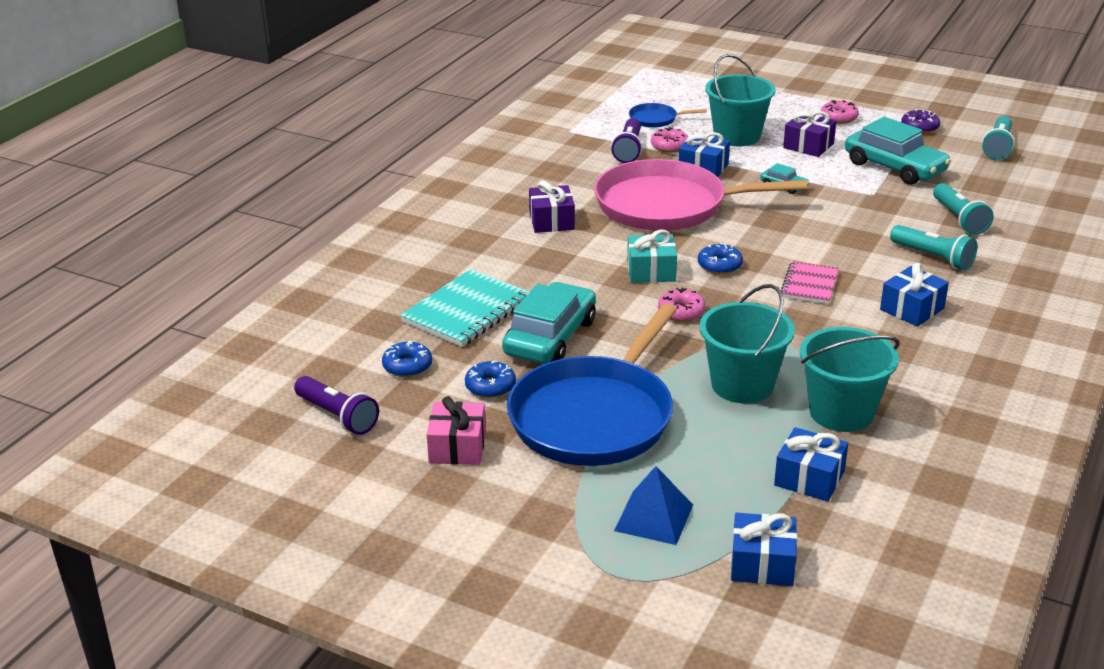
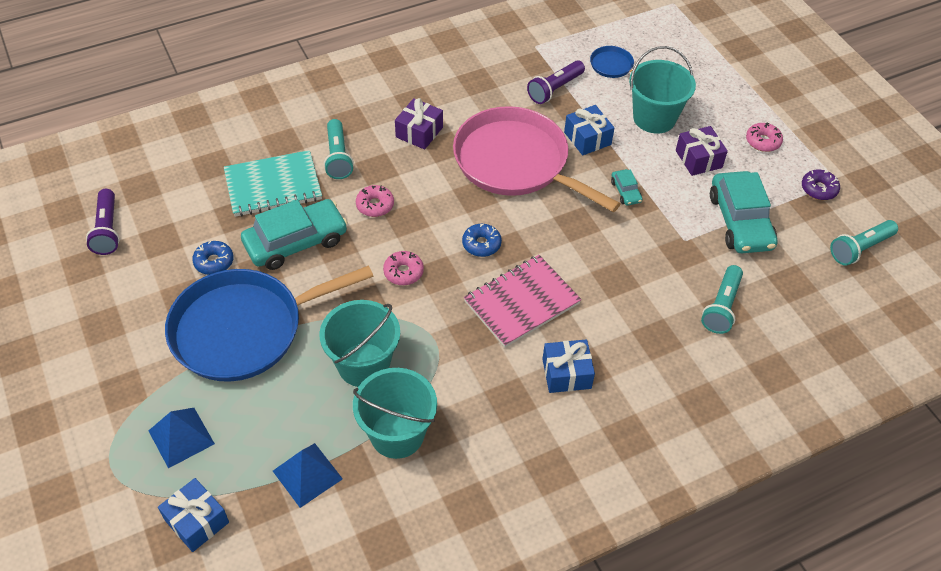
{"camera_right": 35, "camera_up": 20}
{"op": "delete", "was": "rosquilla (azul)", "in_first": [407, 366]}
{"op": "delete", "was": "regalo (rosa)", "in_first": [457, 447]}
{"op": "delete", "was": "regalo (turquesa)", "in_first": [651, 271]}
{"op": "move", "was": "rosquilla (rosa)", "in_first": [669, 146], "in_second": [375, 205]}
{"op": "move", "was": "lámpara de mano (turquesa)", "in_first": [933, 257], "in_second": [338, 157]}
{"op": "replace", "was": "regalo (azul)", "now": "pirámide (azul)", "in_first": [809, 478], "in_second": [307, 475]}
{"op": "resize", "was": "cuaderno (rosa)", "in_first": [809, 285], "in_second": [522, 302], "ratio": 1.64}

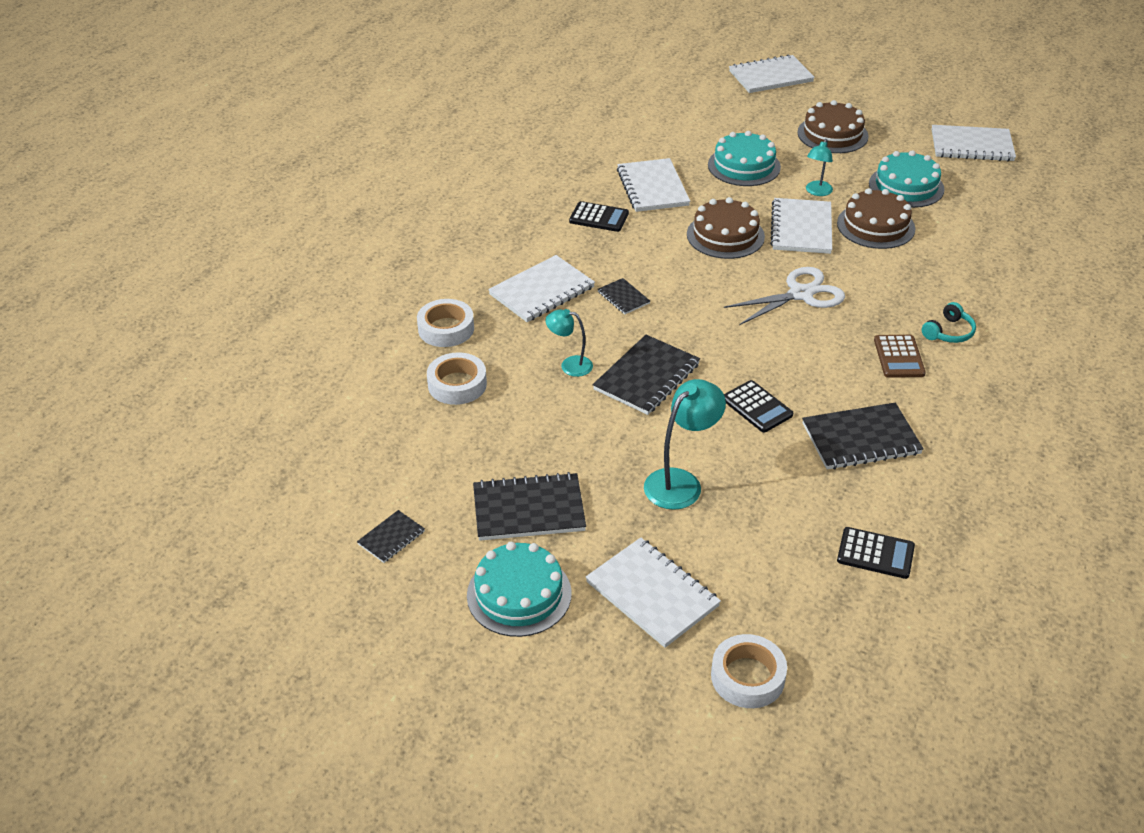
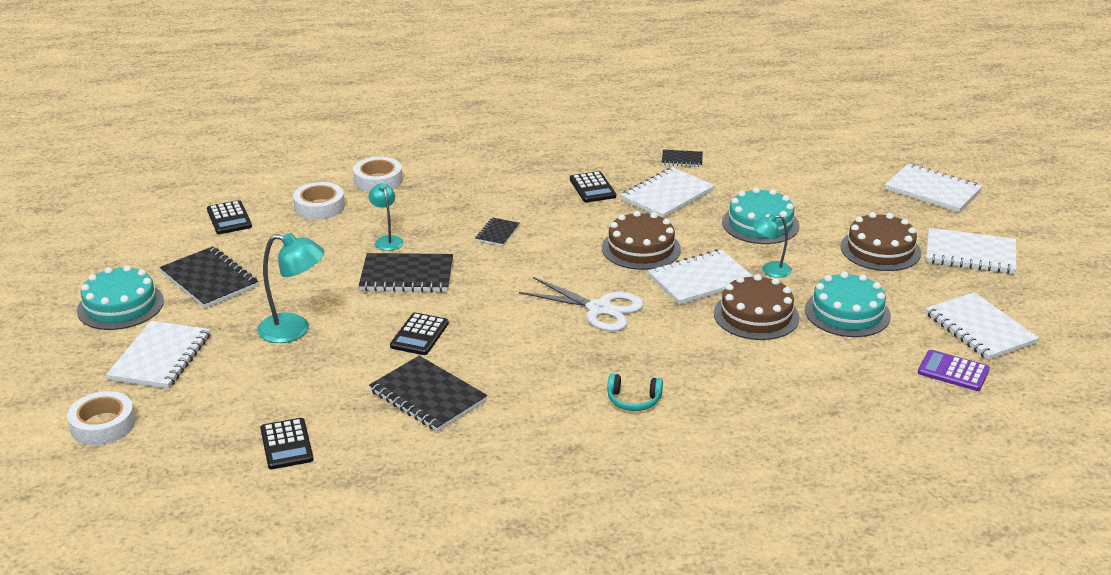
{"camera_right": 55, "camera_up": -10}
{"op": "delete", "was": "calculadora (marrón)", "in_first": [899, 357]}
{"op": "insert", "now": "calculadora (negro)", "in_second": [229, 218]}
{"op": "insert", "now": "calculadora (morado)", "in_second": [953, 371]}
{"op": "move", "was": "cuaderno (negro)", "in_first": [391, 538], "in_second": [682, 159]}
{"op": "move", "was": "cuaderno (blanco)", "in_first": [542, 291], "in_second": [970, 254]}

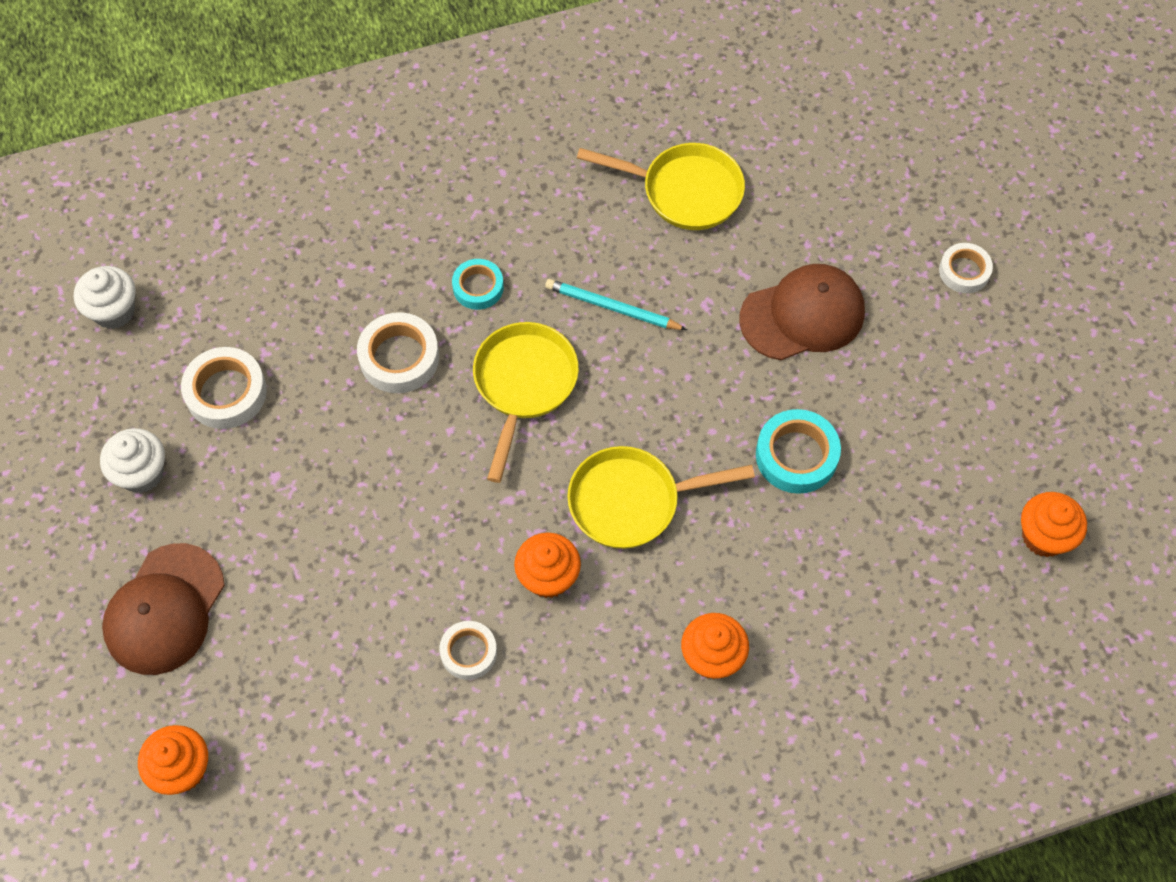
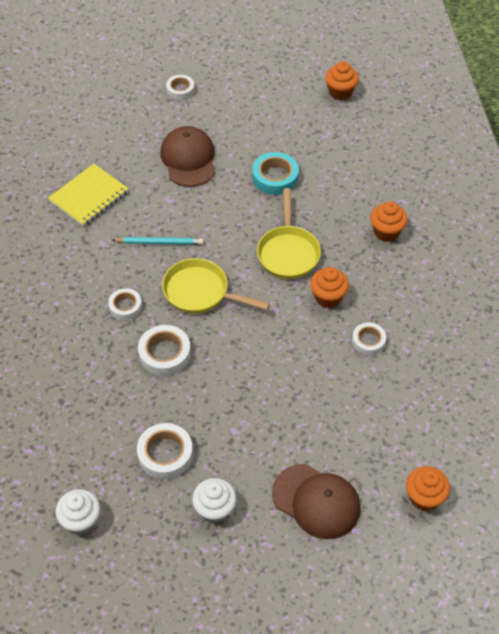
{"camera_right": -80, "camera_up": -10}
{"op": "replace", "was": "sartén (amarillo)", "now": "cuaderno (amarillo)", "in_first": [684, 191], "in_second": [89, 196]}
{"op": "recolor", "was": "cinta adhesiva (turquesa)", "now": "cinta adhesiva (blanco)", "in_first": [478, 287], "in_second": [125, 306]}
{"op": "rotate", "was": "lápiz (turquesa)", "in_first": [612, 308], "in_second": [159, 242], "clockwise": -120}

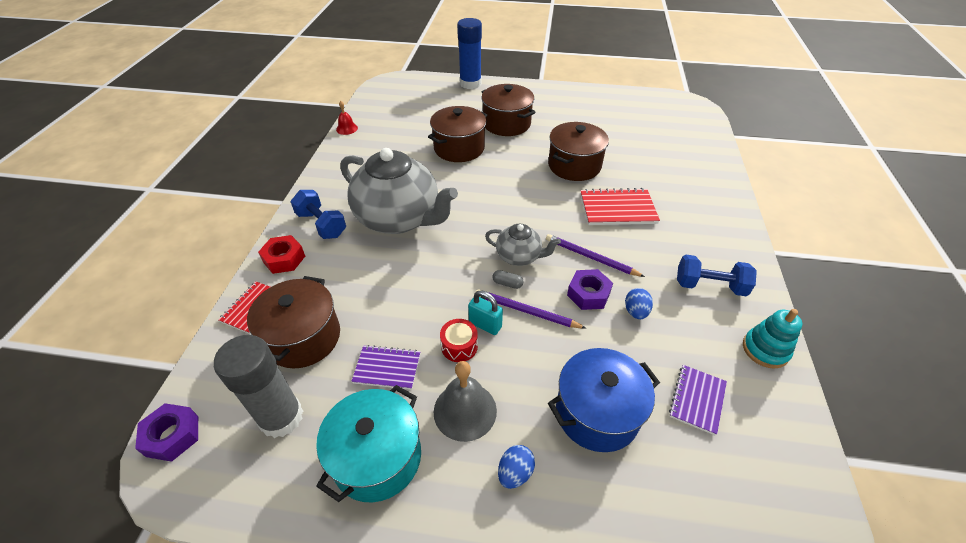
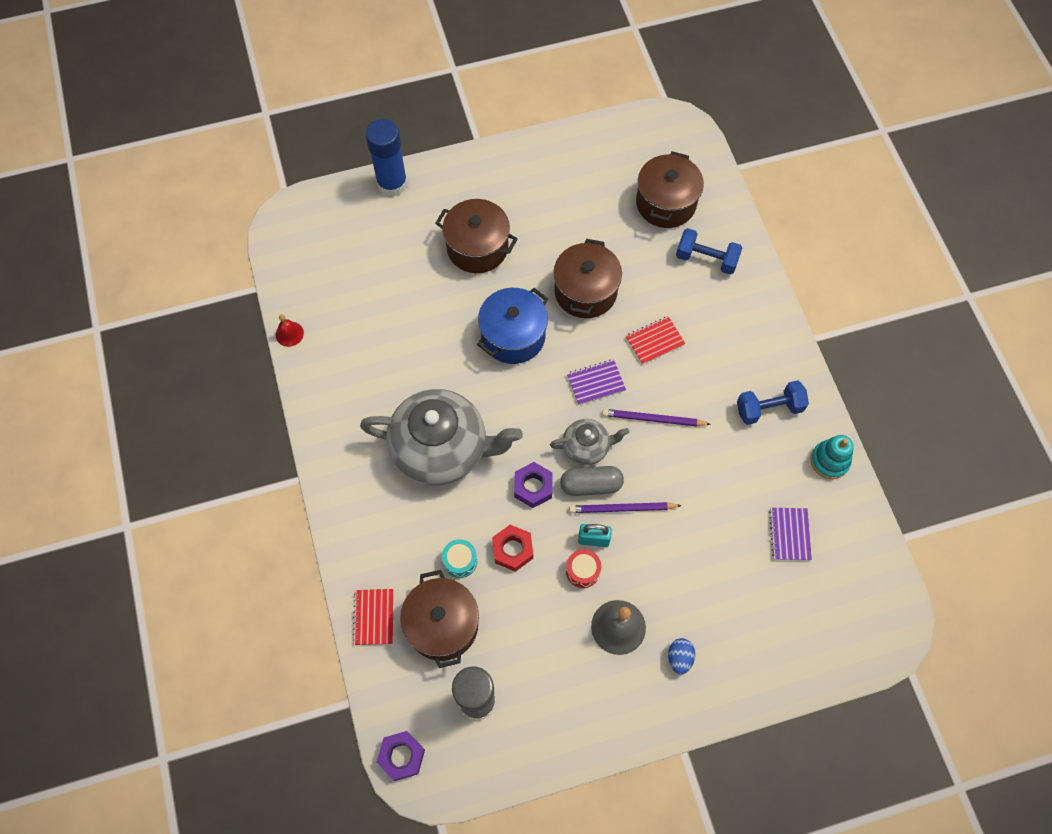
{"camera_right": -25, "camera_up": 20}
{"op": "delete", "was": "olla (turquesa)", "in_first": [377, 457]}
{"op": "delete", "was": "huevo (azul)", "in_first": [635, 312]}
{"op": "insert", "now": "tambor (turquesa)", "in_second": [460, 561]}
{"op": "move", "was": "tuerca (rojo)", "in_first": [284, 259], "in_second": [512, 550]}
{"op": "move", "was": "mancuerna (azul)", "in_first": [321, 225], "in_second": [706, 259]}
{"op": "move", "was": "cuaderno (morado)", "in_first": [387, 368], "in_second": [595, 383]}
{"op": "move", "was": "olla (marrón)", "in_first": [459, 148], "in_second": [666, 203]}
{"op": "move", "was": "olla (azul)", "in_first": [597, 413], "in_second": [513, 336]}
{"op": "move", "was": "tuerca (morado)", "in_first": [588, 294], "in_second": [533, 487]}
{"op": "resize", "was": "cápsula (gris)", "in_first": [507, 283], "in_second": [591, 485], "ratio": 1.97}
{"op": "resize", "was": "cuaderno (rojo)", "in_first": [617, 209], "in_second": [654, 341], "ratio": 0.65}

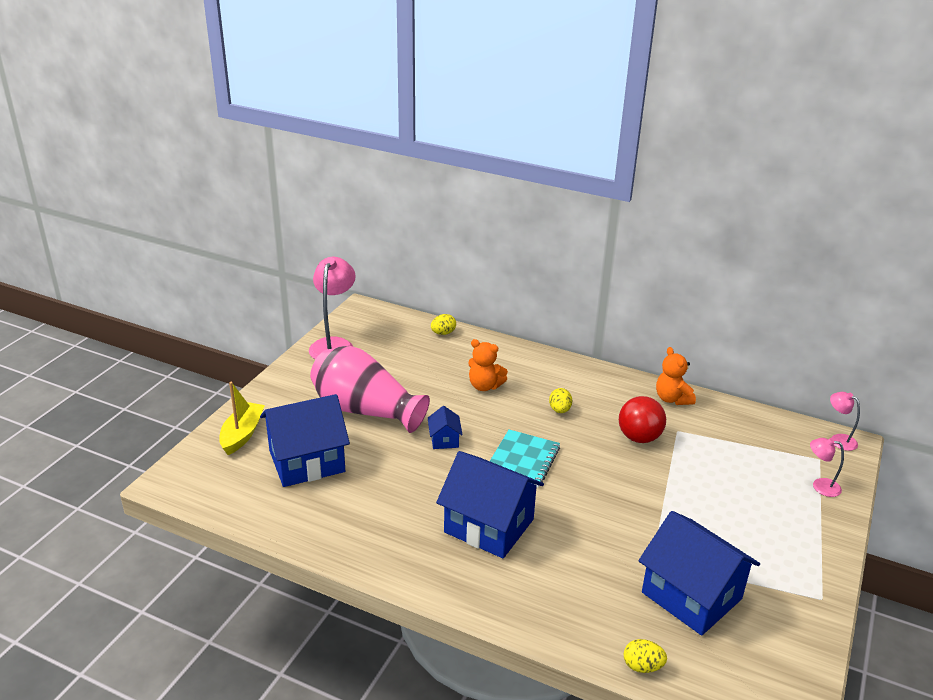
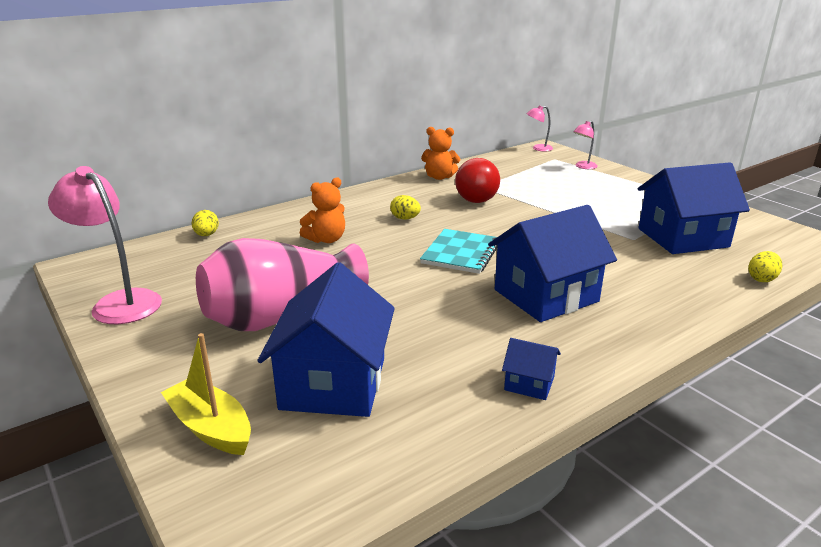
{"camera_right": -60, "camera_up": -5}
{"op": "move", "was": "casa (azul)", "in_first": [444, 440], "in_second": [529, 383]}
{"op": "rotate", "was": "cuaderno (turquesa)", "in_first": [523, 460], "in_second": [461, 253], "clockwise": 60}

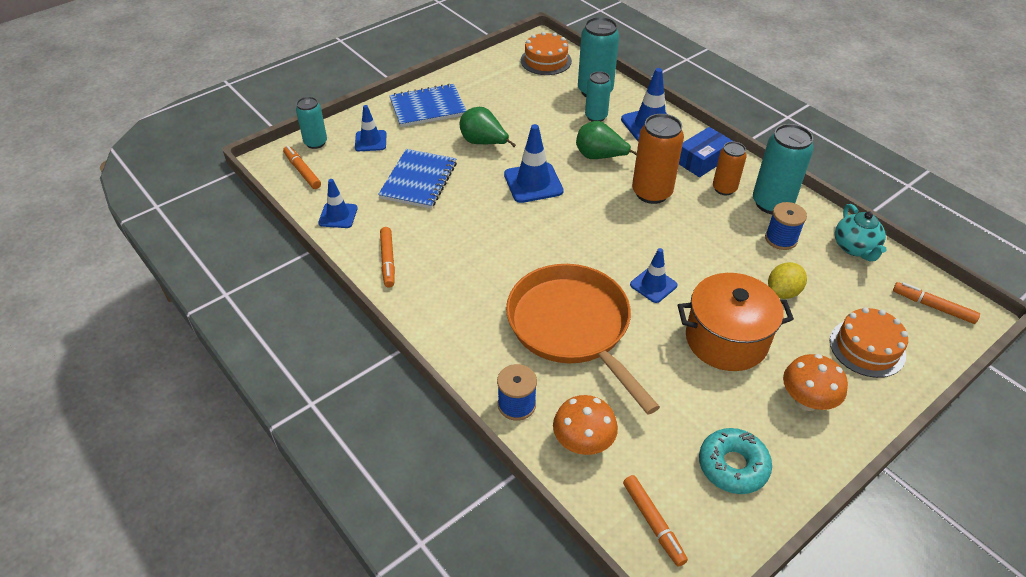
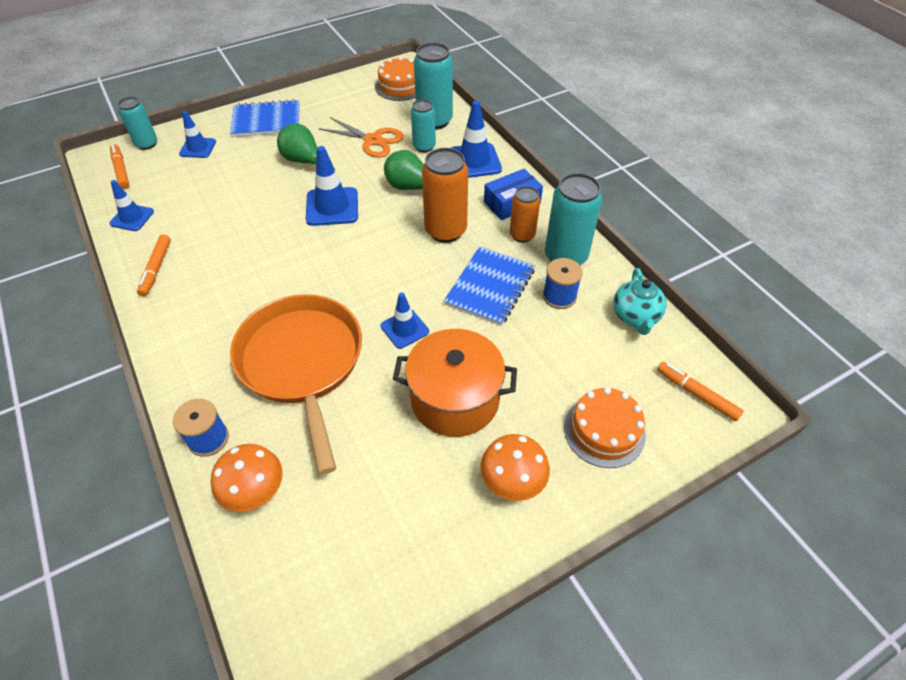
{"camera_right": 10, "camera_up": 5}
{"op": "delete", "was": "rotulador (naranja)", "in_first": [653, 523]}
{"op": "delete", "was": "rosquilla (turquesa)", "in_first": [733, 466]}
{"op": "delete", "was": "limón (amarillo)", "in_first": [783, 292]}
{"op": "insert", "now": "tijeras (naranja)", "in_second": [373, 140]}
{"op": "move", "was": "cuaderno (azul)", "in_first": [418, 180], "in_second": [490, 287]}

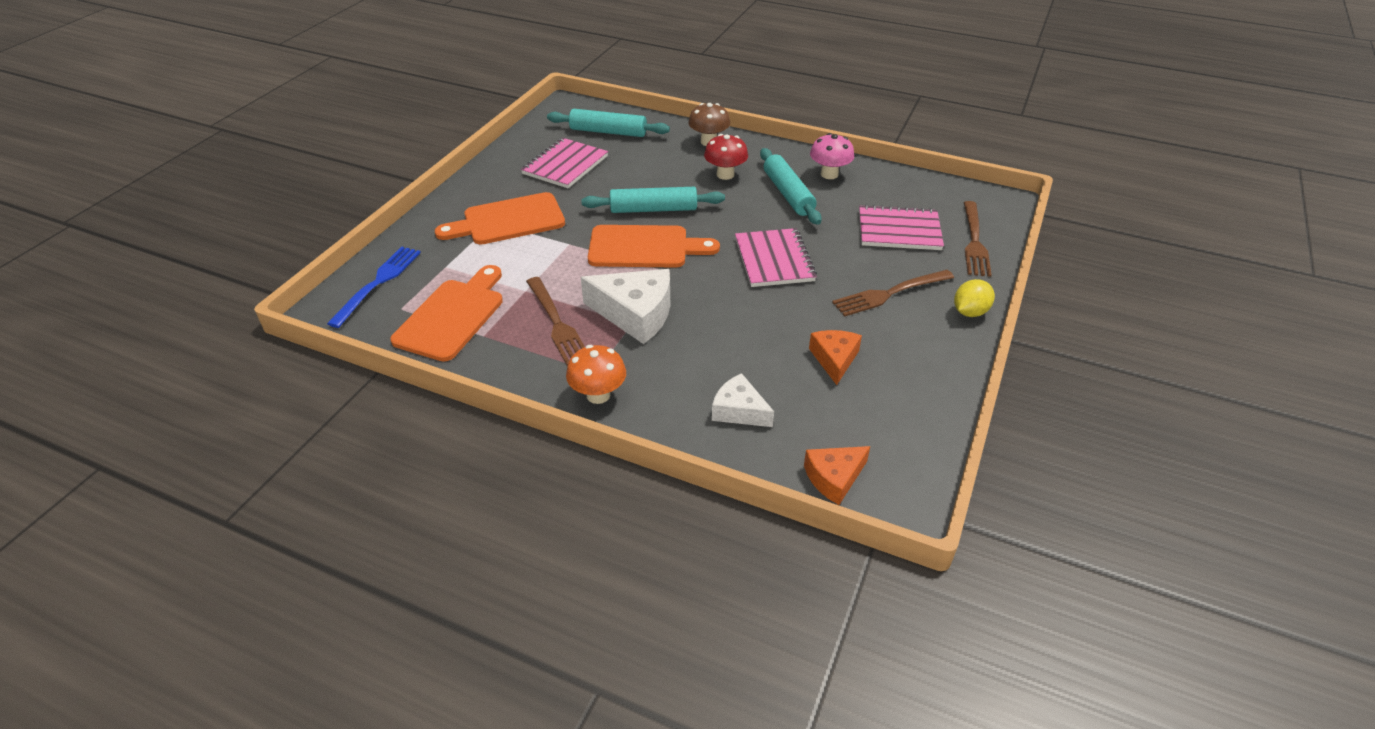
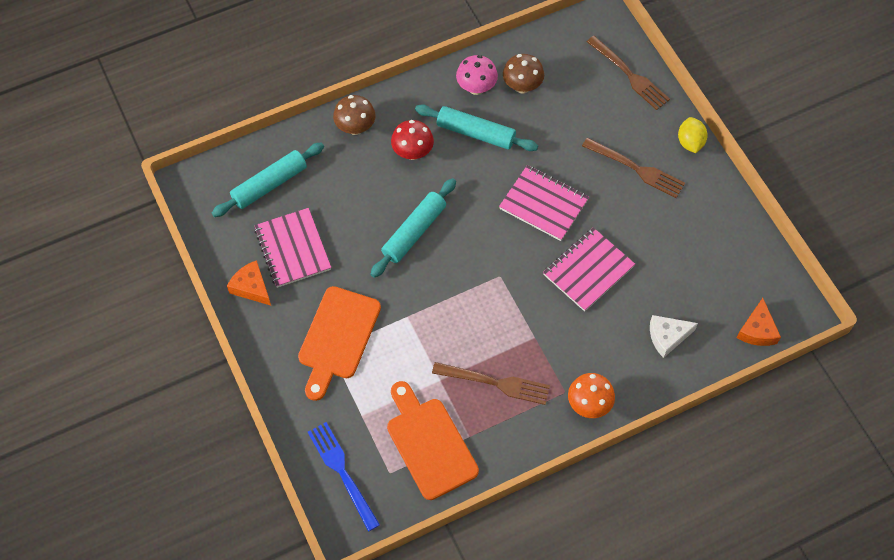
{"camera_right": -50, "camera_up": 20}
{"op": "delete", "was": "queso (blanco)", "in_first": [635, 314]}
{"op": "delete", "was": "tabla de cortar (naranja)", "in_first": [644, 247]}
{"op": "insert", "now": "seta (marrón)", "in_second": [522, 86]}
{"op": "move", "was": "queso (naranja)", "in_first": [834, 359], "in_second": [251, 287]}
{"op": "move", "was": "cuaderno (rosa)", "in_first": [899, 230], "in_second": [588, 270]}
{"op": "rotate", "was": "tenedor (marrón)", "in_first": [890, 293], "in_second": [636, 169], "clockwise": -75}

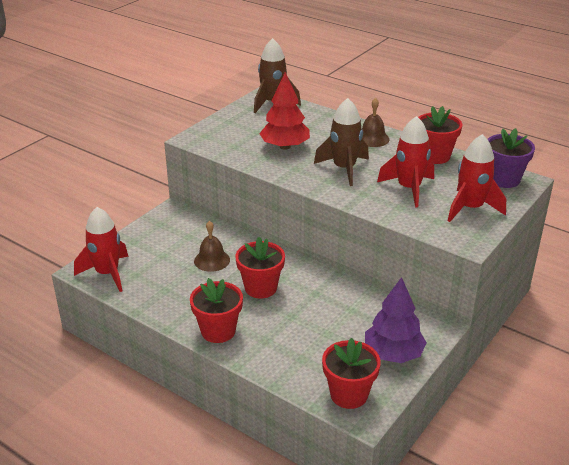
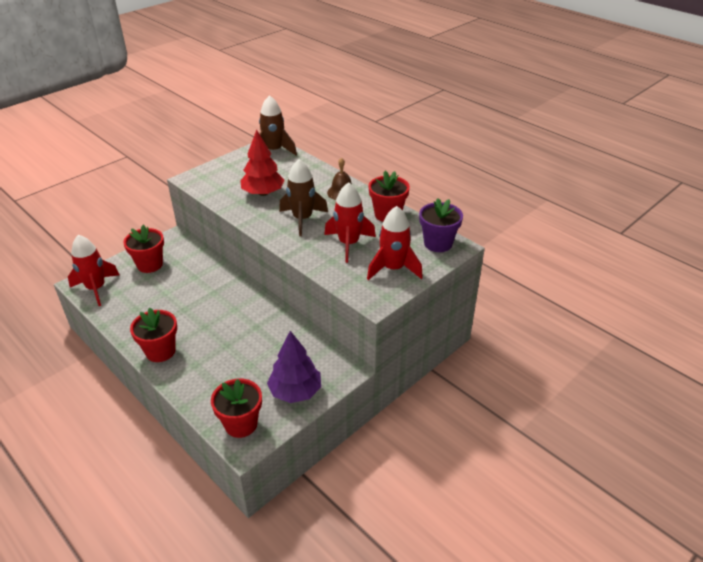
{"camera_right": 10, "camera_up": 5}
{"op": "delete", "was": "campana (marrón)", "in_first": [212, 260]}
{"op": "move", "was": "maceta (rojo)", "in_first": [261, 288], "in_second": [150, 265]}

